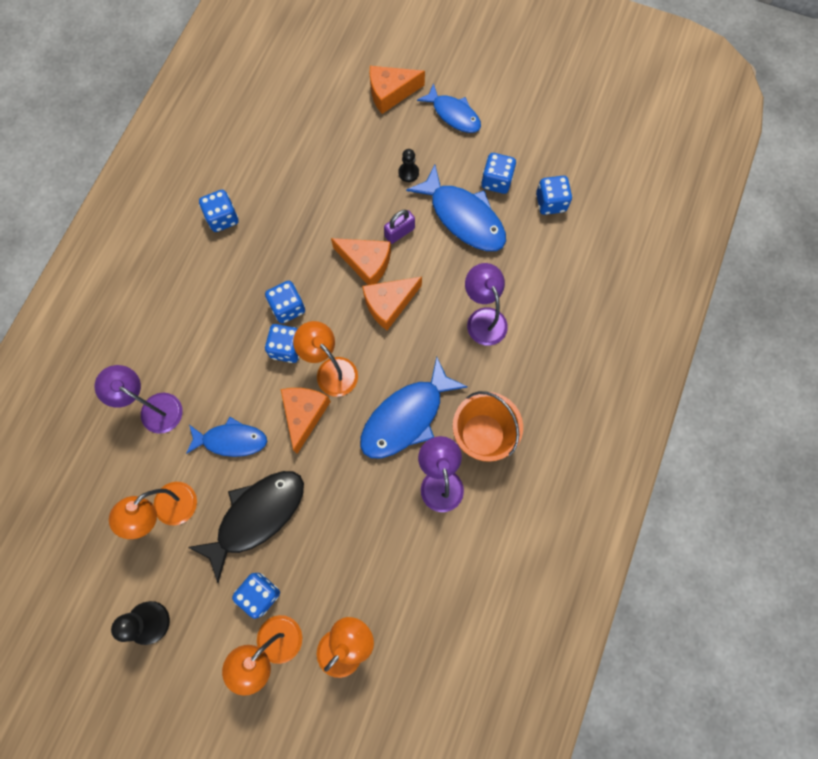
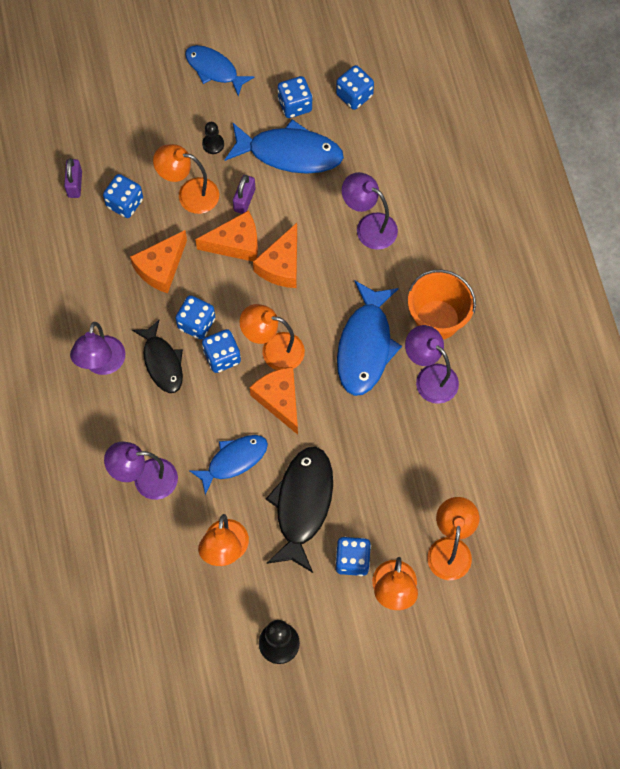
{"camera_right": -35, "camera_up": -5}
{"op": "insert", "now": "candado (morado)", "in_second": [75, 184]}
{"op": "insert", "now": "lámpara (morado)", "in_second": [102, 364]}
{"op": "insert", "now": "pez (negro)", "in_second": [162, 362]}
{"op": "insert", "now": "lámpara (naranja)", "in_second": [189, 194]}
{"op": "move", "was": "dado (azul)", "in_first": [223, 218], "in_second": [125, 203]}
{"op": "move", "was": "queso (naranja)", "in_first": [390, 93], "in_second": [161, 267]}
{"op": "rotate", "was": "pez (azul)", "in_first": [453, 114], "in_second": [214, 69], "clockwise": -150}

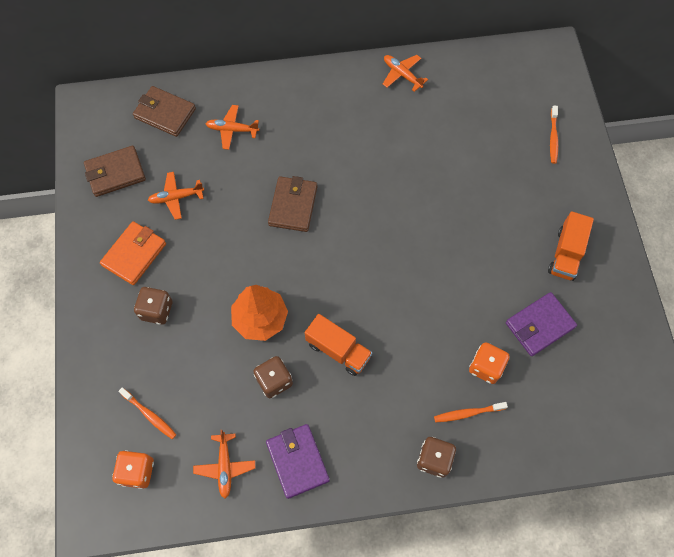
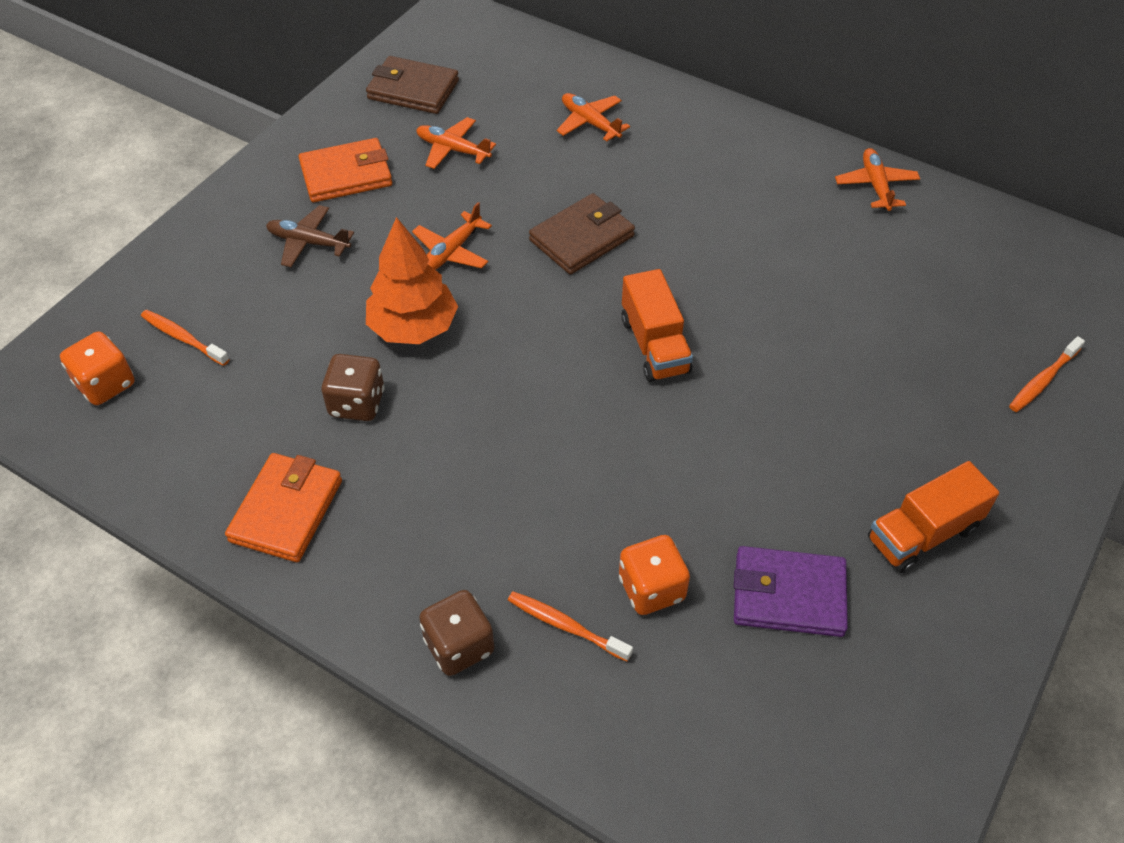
{"camera_right": 40, "camera_up": -15}
{"op": "delete", "was": "cartera (marrón)", "in_first": [165, 113]}
{"op": "move", "was": "avión (naranja)", "in_first": [225, 466], "in_second": [451, 252]}
{"op": "move", "was": "camión (naranja)", "in_first": [338, 350], "in_second": [654, 345]}
{"op": "replace", "was": "dado (marrón)", "now": "avión (marrón)", "in_first": [157, 310], "in_second": [308, 242]}
{"op": "recolor", "was": "cartera (morado)", "now": "cartera (naranja)", "in_first": [297, 461], "in_second": [286, 510]}
{"op": "rotate", "was": "cepillo de dientes (naranja)", "in_first": [149, 415], "in_second": [183, 338], "clockwise": 135}

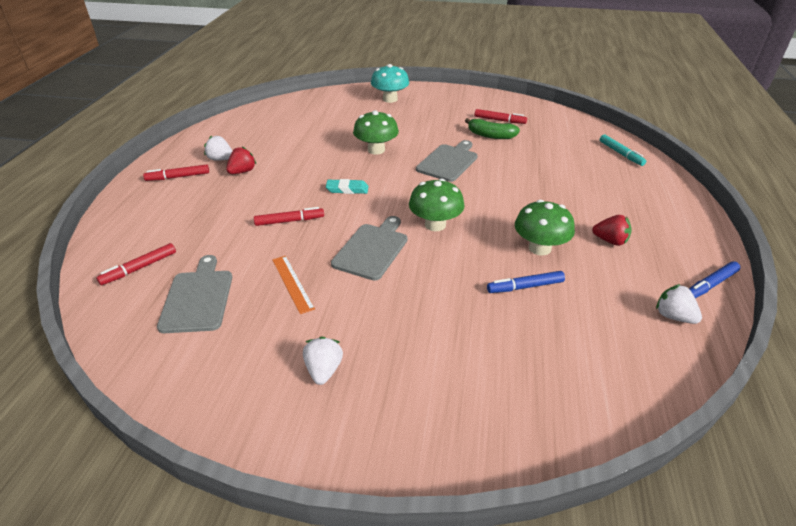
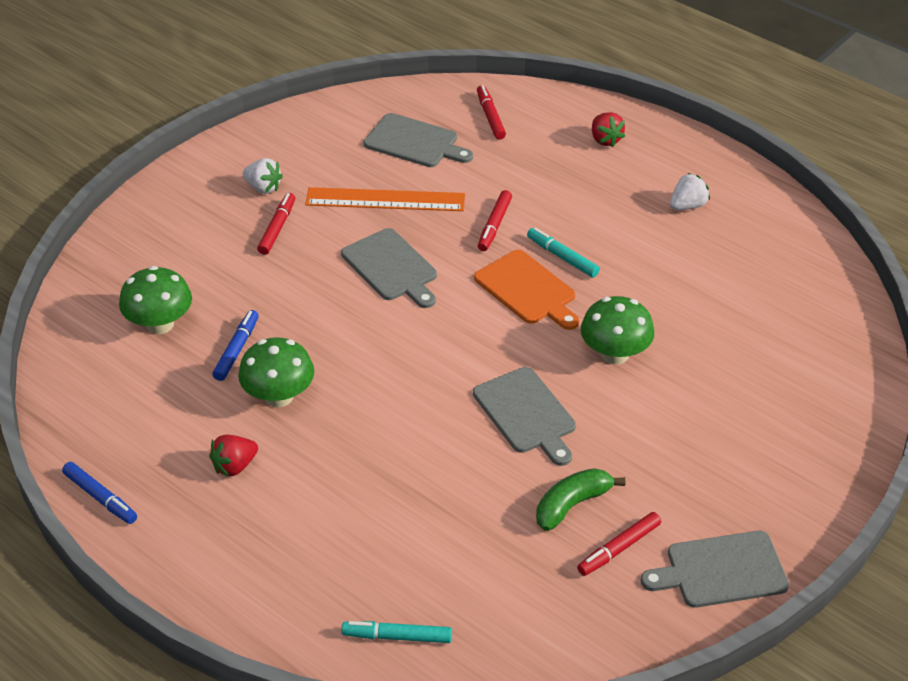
{"camera_right": 120, "camera_up": 5}
{"op": "delete", "was": "seta (turquesa)", "in_first": [390, 99]}
{"op": "delete", "was": "fresa (blanco)", "in_first": [673, 316]}
{"op": "insert", "now": "rotulador (turquesa)", "in_second": [562, 257]}
{"op": "insert", "now": "tabla de cortar (gris)", "in_second": [721, 570]}
{"op": "move", "was": "rotulador (rojo)", "in_first": [178, 177], "in_second": [277, 228]}
{"op": "move", "was": "fresa (rojo)", "in_first": [242, 171], "in_second": [605, 140]}
{"op": "move", "was": "seta (verde)", "in_first": [435, 225], "in_second": [159, 324]}
{"op": "replace", "was": "goma de borrar (turquesa)", "now": "tabla de cortar (naranja)", "in_first": [347, 189], "in_second": [527, 290]}
{"op": "rotate", "was": "rotulador (azul)", "in_first": [710, 285], "in_second": [100, 497], "clockwise": 135}
{"op": "resize", "was": "regla (naranja)", "in_first": [292, 283], "in_second": [385, 200], "ratio": 1.66}

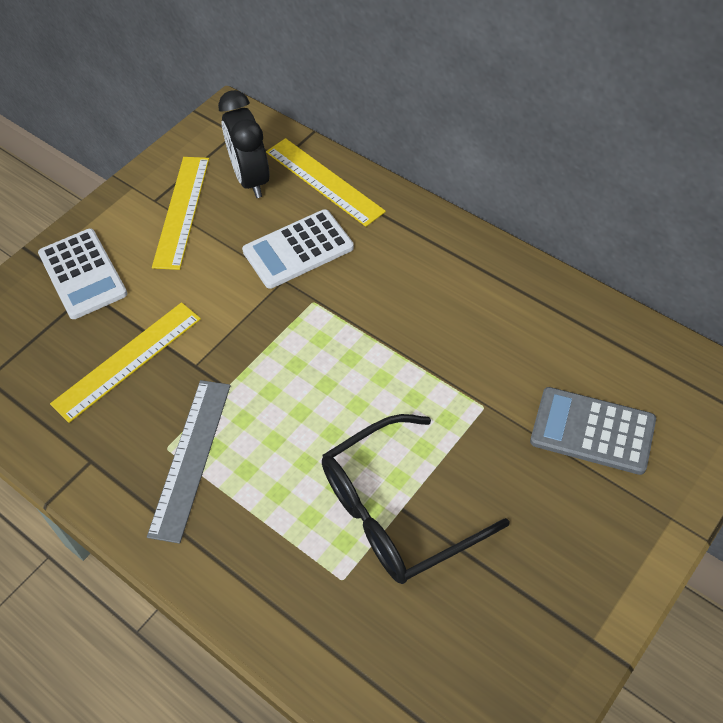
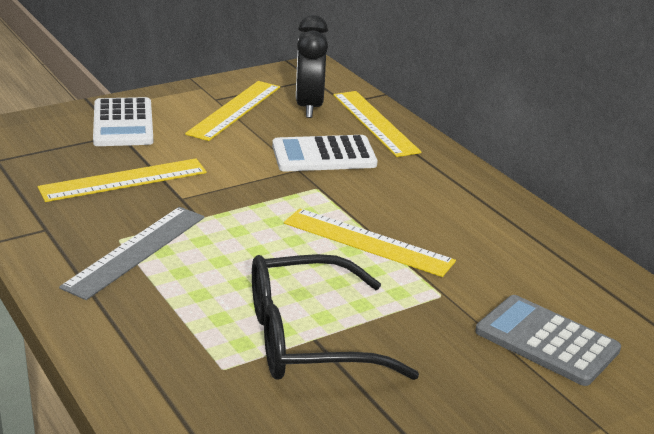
{"camera_right": 15, "camera_up": -25}
{"op": "insert", "now": "regla (amarillo)", "in_second": [368, 242]}

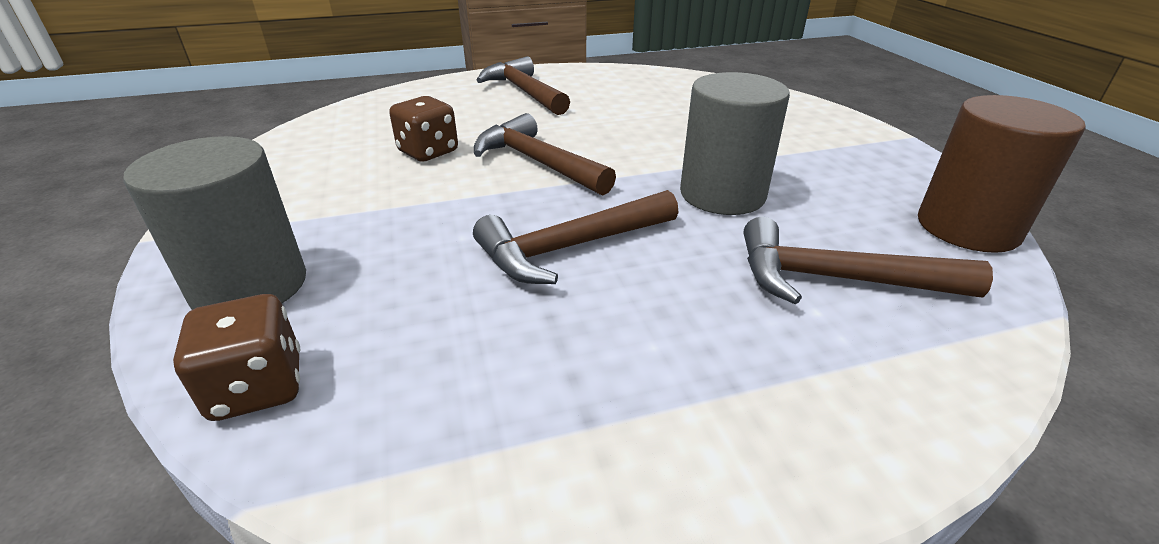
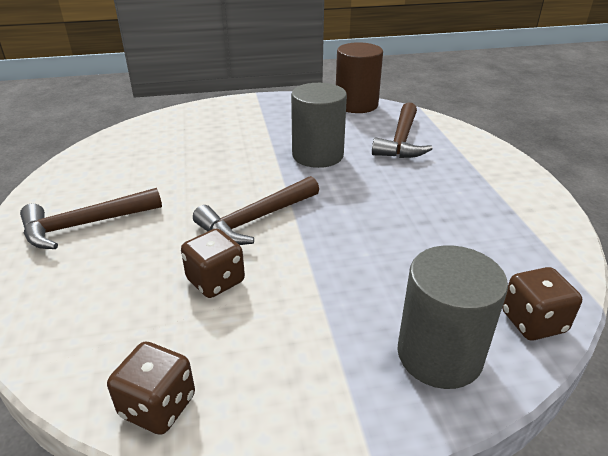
{"camera_right": -85, "camera_up": 0}
{"op": "delete", "was": "martillo (marrón)", "in_first": [571, 247]}
{"op": "insert", "now": "dado (marrón)", "in_second": [158, 406]}

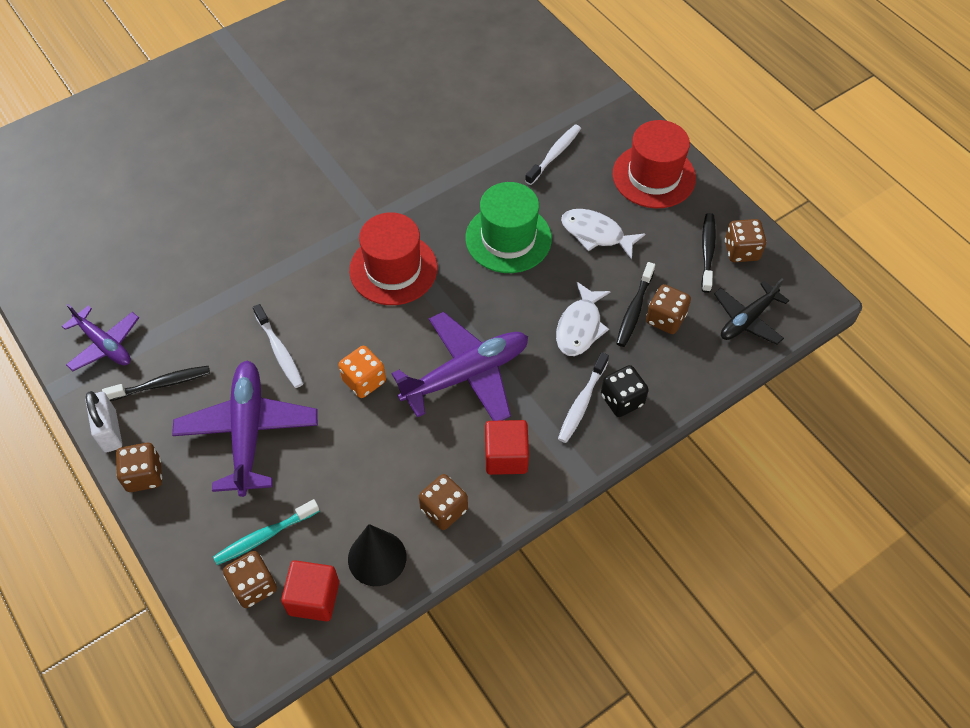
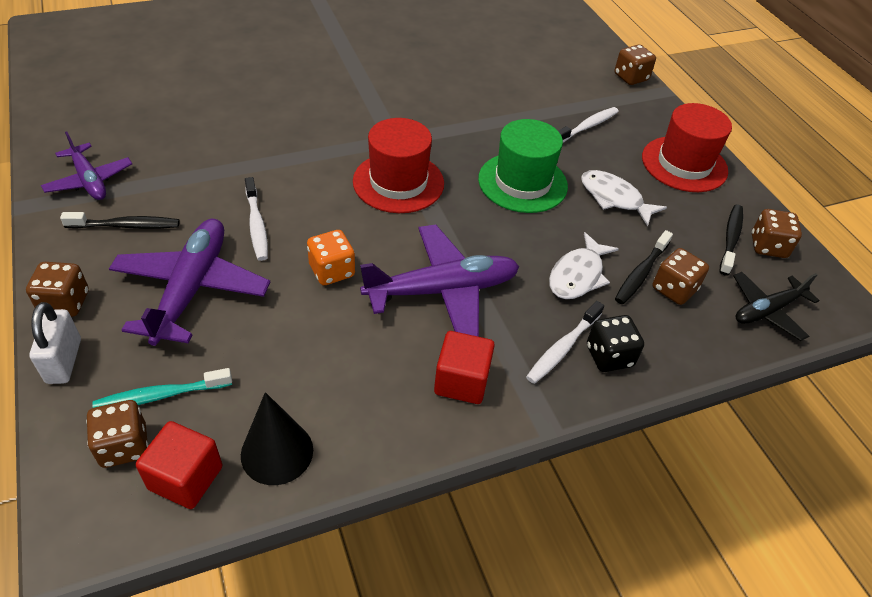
{"camera_right": 10, "camera_up": -10}
{"op": "move", "was": "candado (blanco)", "in_first": [110, 431], "in_second": [64, 361]}
{"op": "move", "was": "dado (marrón)", "in_first": [444, 509], "in_second": [631, 77]}

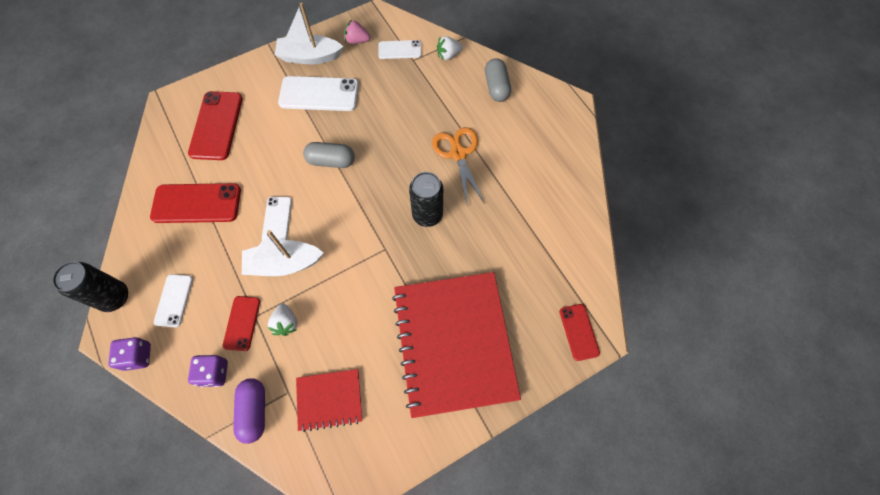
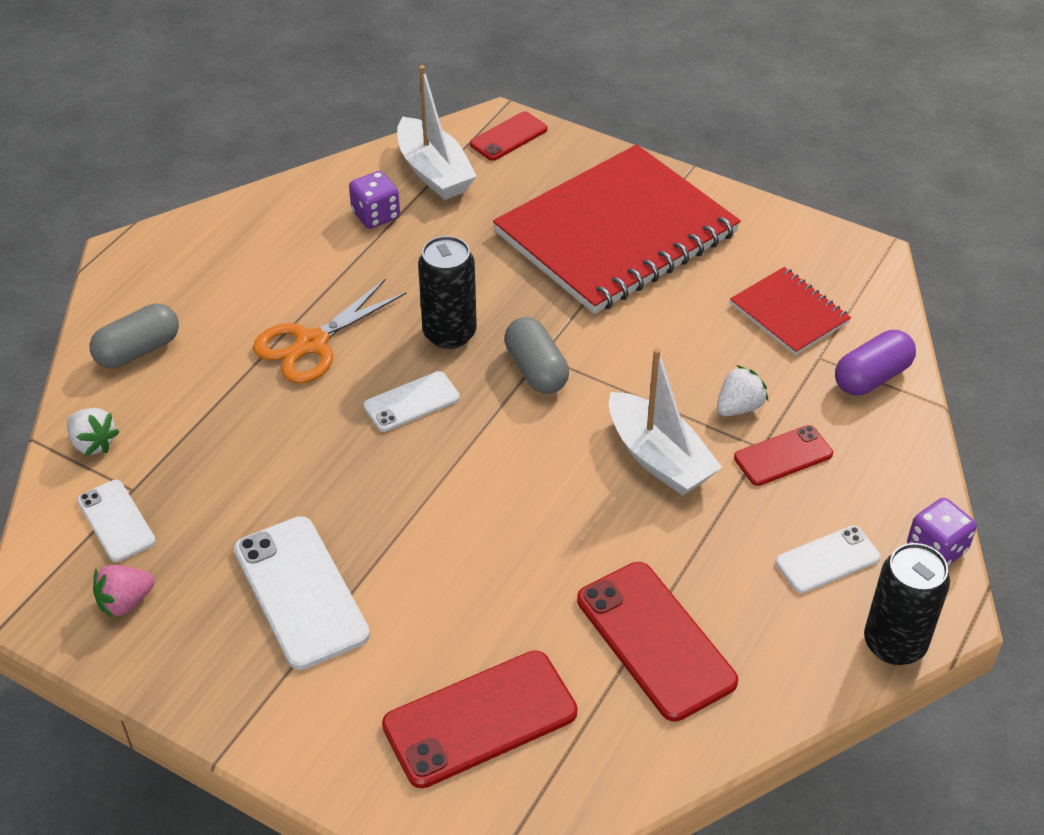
{"camera_right": -120, "camera_up": -20}
{"op": "move", "was": "dado (morado)", "in_first": [214, 373], "in_second": [376, 215]}
{"op": "move", "was": "móvil (blanco)", "in_first": [277, 219], "in_second": [411, 402]}
{"op": "move", "was": "barco (blanco)", "in_first": [310, 57], "in_second": [434, 172]}
{"op": "move", "was": "cápsula (gris)", "in_first": [331, 161], "in_second": [536, 370]}
{"op": "rotate", "was": "fresa (rosa)", "in_first": [357, 40], "in_second": [125, 602], "clockwise": 75}

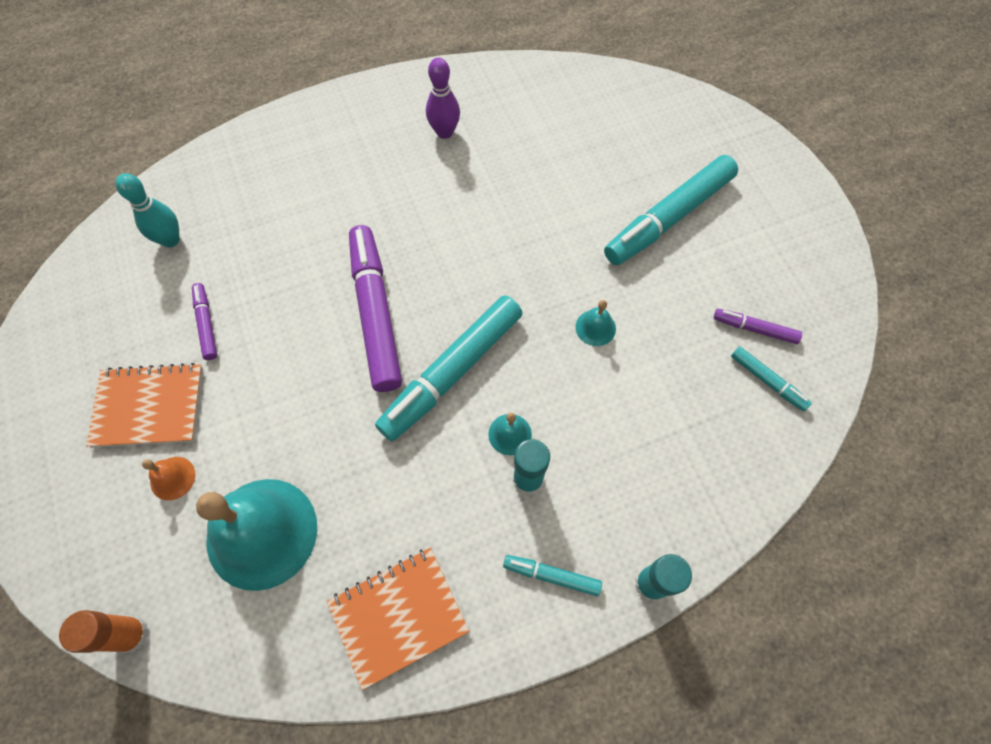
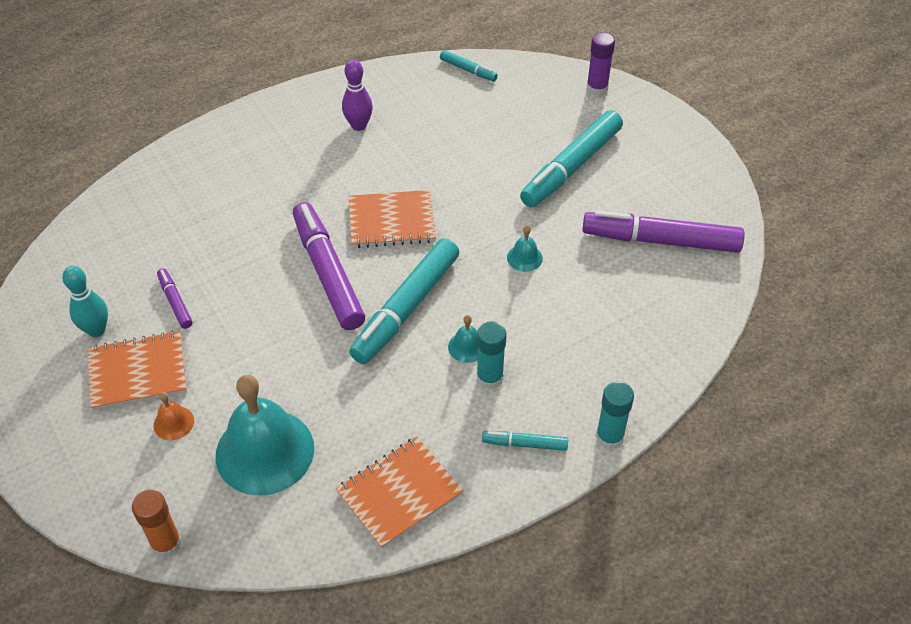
{"camera_right": -10, "camera_up": -15}
{"op": "insert", "now": "cuaderno (naranja)", "in_second": [391, 221]}
{"op": "insert", "now": "barra de pegamento (morado)", "in_second": [597, 88]}
{"op": "move", "was": "bolo (turquesa)", "in_first": [170, 240], "in_second": [96, 330]}
{"op": "move", "was": "rotulador (turquesa)", "in_first": [767, 381], "in_second": [468, 70]}
{"op": "resize", "was": "rotulador (morado)", "in_first": [754, 329], "in_second": [661, 240], "ratio": 2.13}

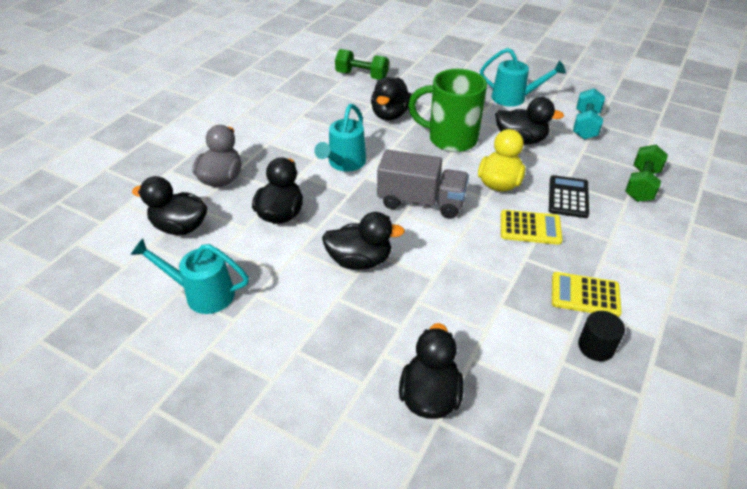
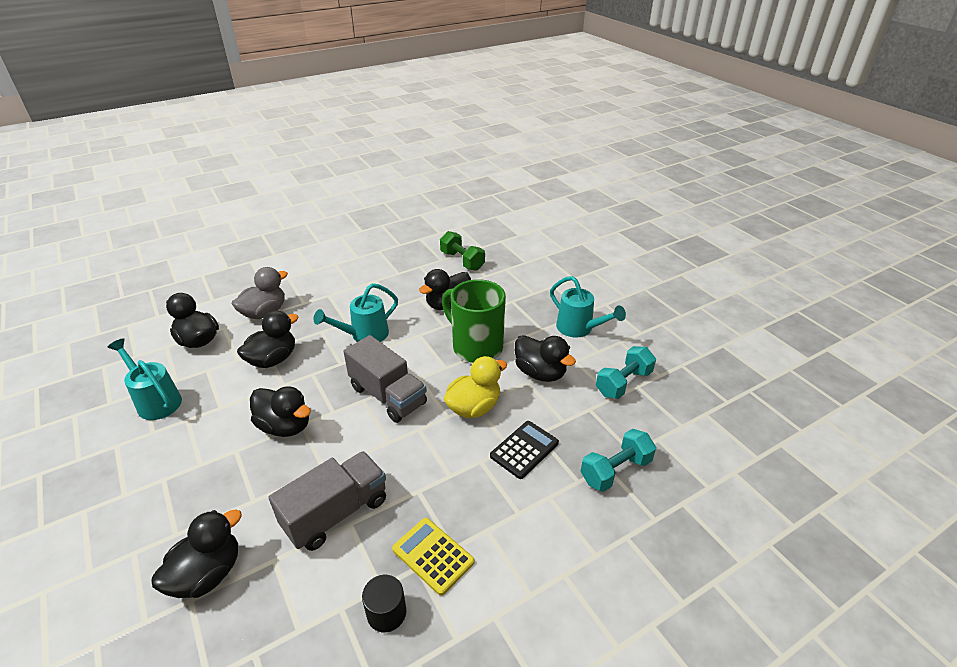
{"camera_right": 30, "camera_up": -5}
{"op": "delete", "was": "calculadora (amarillo)", "in_first": [530, 228]}
{"op": "insert", "now": "camión (gris)", "in_second": [336, 513]}
{"op": "recolor", "was": "mancuerna (verde)", "now": "mancuerna (turquesa)", "in_first": [641, 185], "in_second": [615, 470]}

